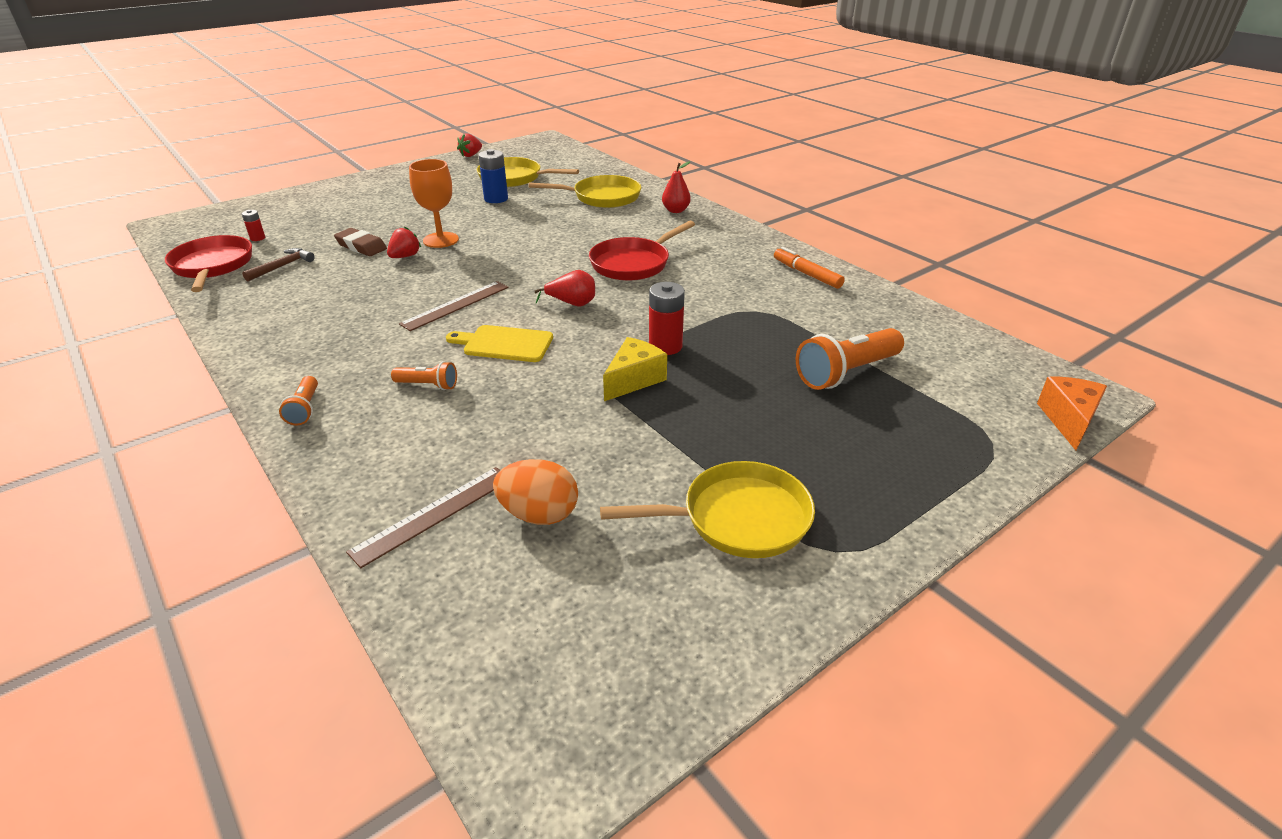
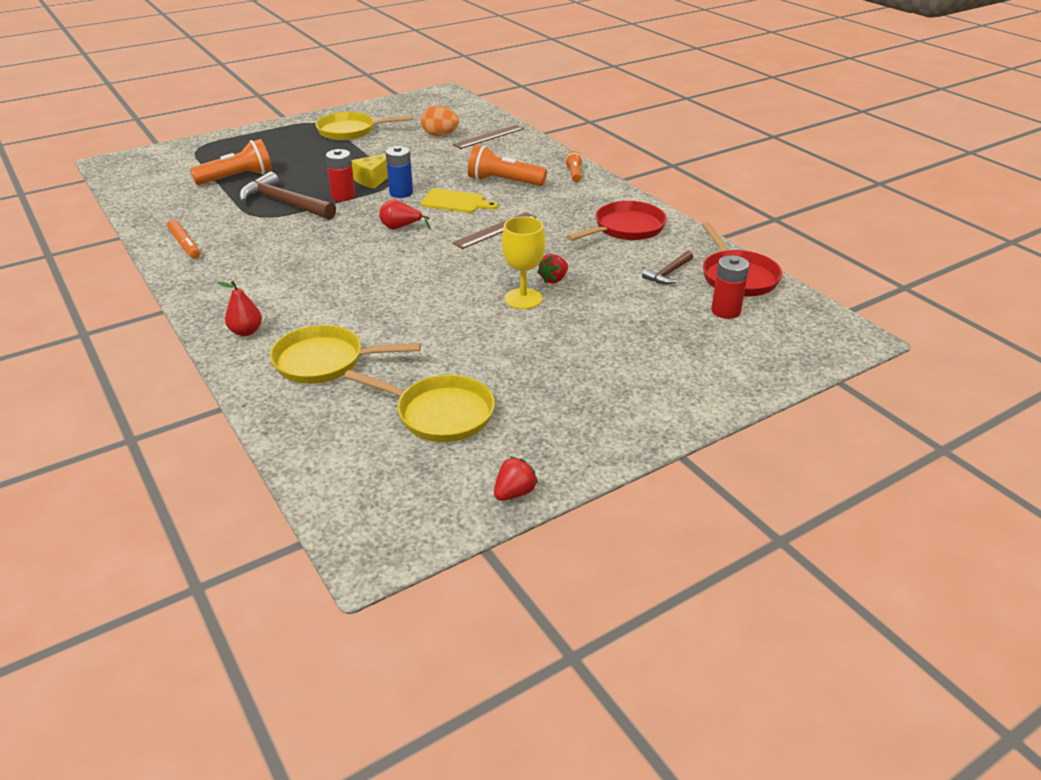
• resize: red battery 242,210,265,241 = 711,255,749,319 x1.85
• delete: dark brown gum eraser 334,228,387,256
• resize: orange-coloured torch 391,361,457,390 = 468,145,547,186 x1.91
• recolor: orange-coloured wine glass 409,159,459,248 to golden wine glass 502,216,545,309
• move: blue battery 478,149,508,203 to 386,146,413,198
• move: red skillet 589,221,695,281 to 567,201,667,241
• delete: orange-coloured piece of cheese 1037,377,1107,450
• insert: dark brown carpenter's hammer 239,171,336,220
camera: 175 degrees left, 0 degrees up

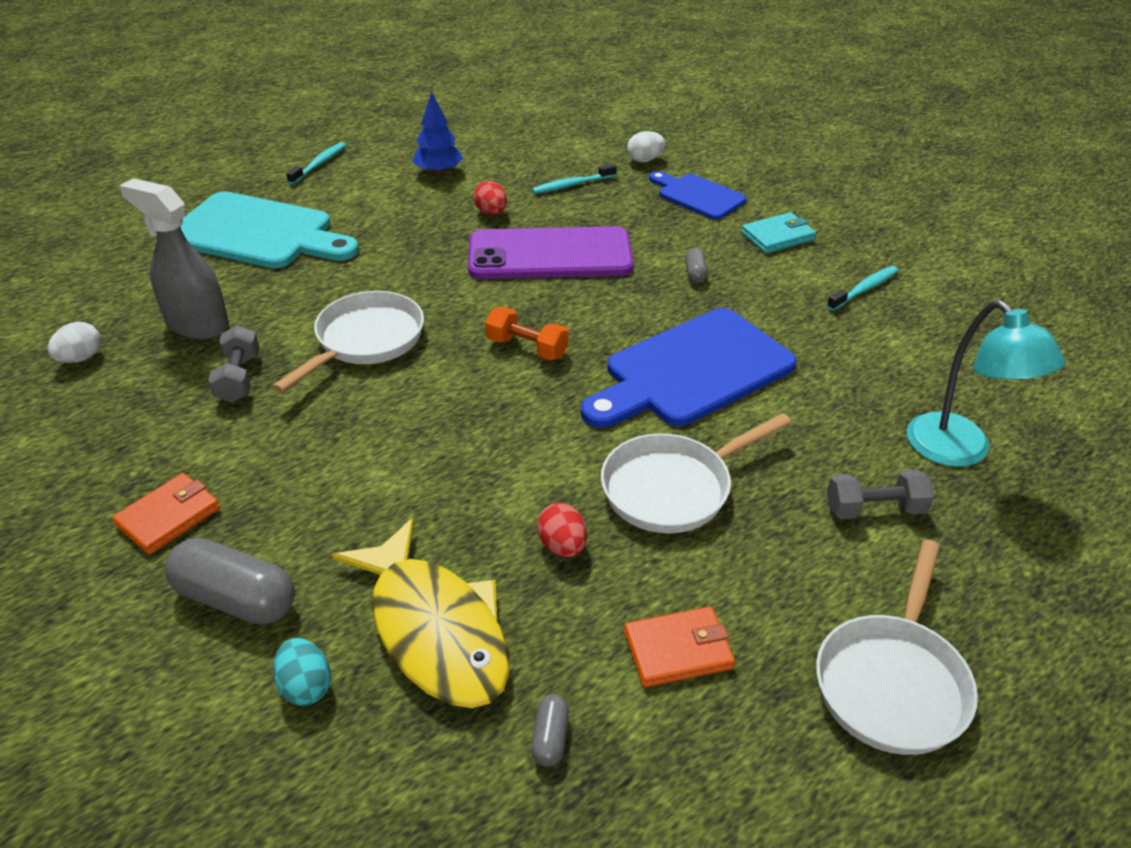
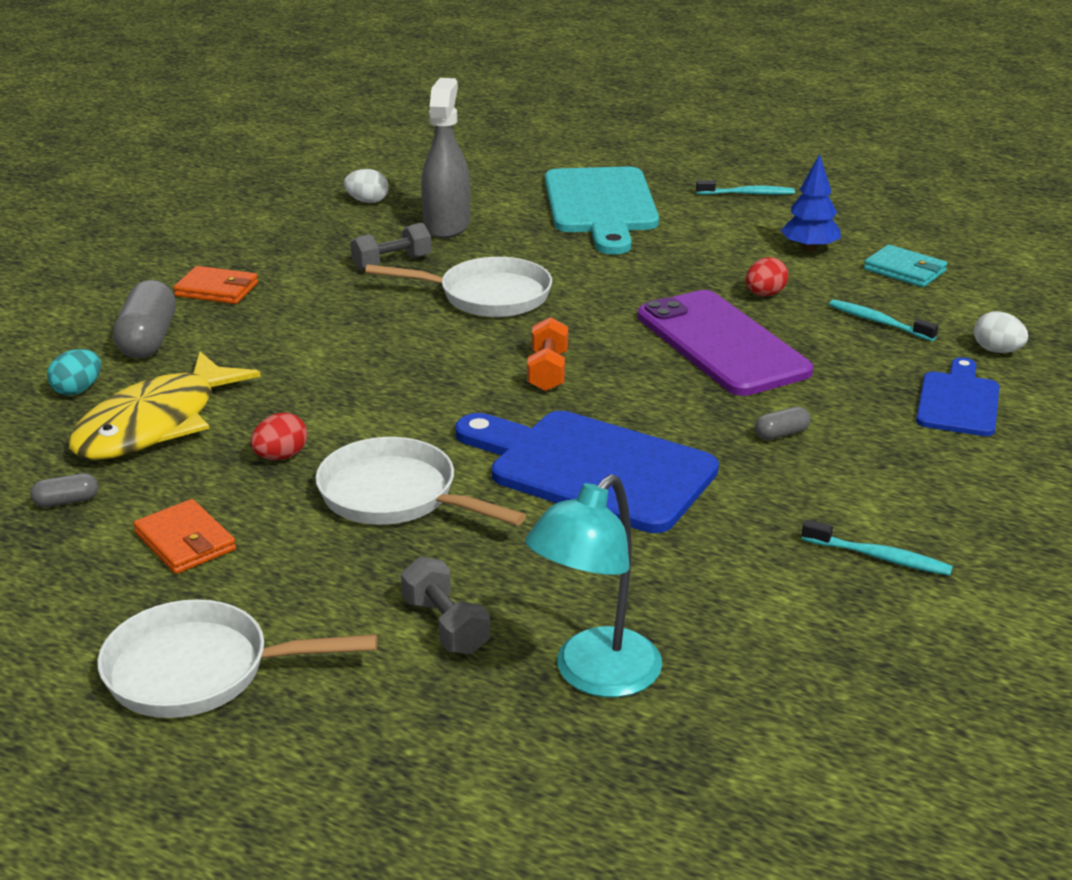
• move: aqua card wallet 741,212,816,254 to 864,245,947,287
camera: 65 degrees right, 10 degrees down

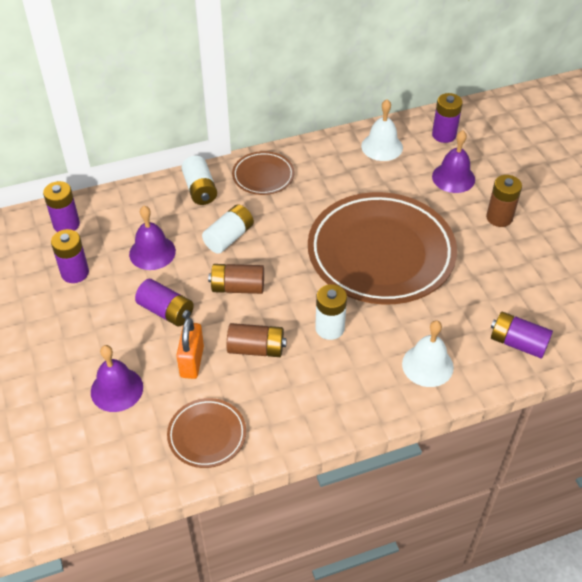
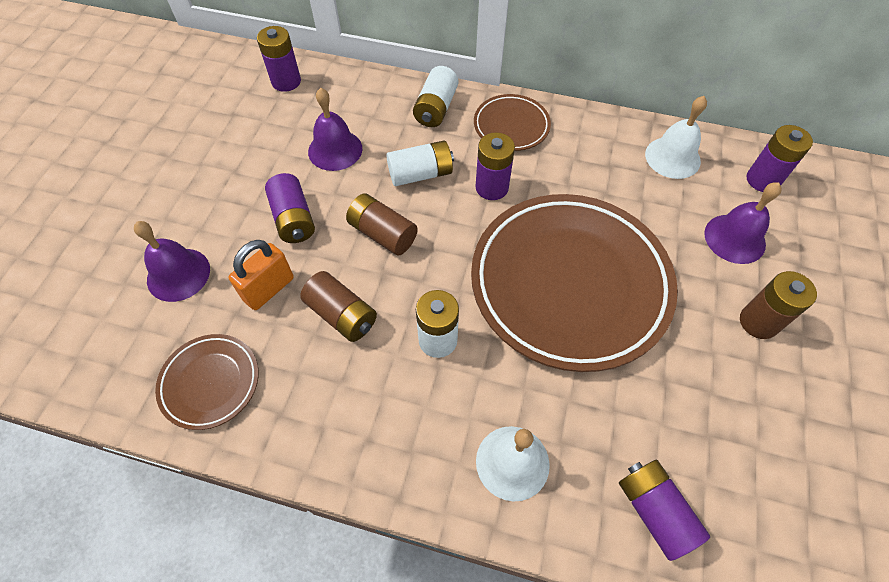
• move: purple battery 51,229,89,283 to 475,132,515,200
camera: 35 degrees right, 10 degrees up

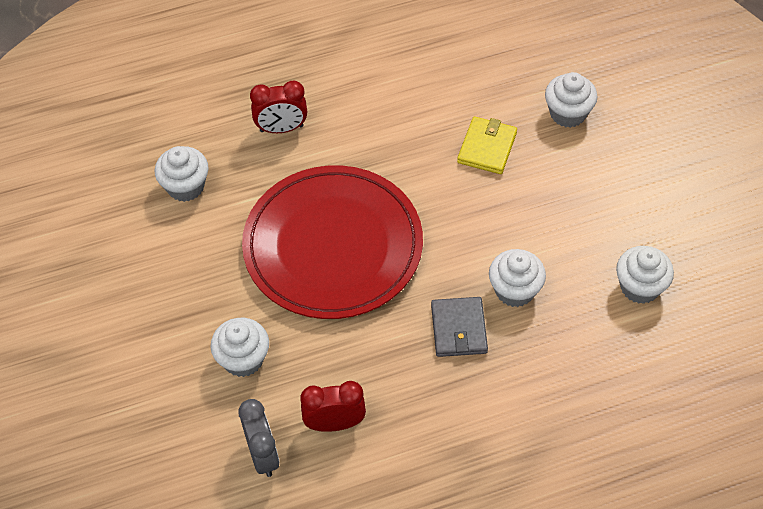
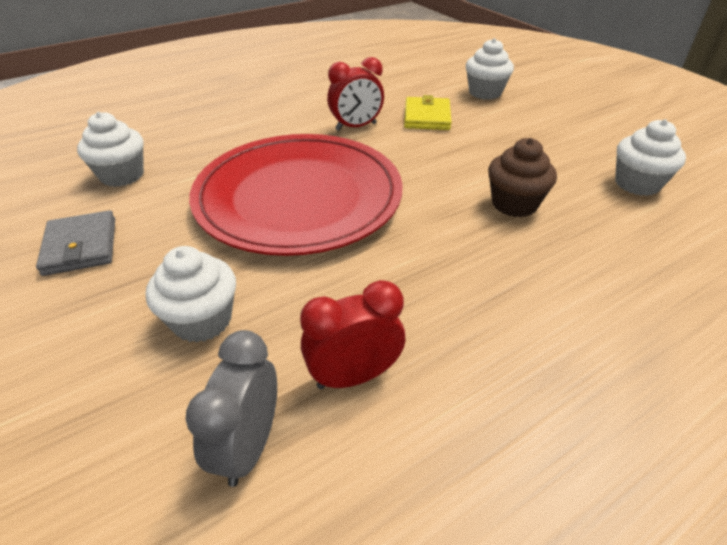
• rotate: ash-grey bedside clock 239,399,280,477 = 186,330,277,487 135 degrees counterclockwise
• move: red bedside clock 250,81,307,133 to 327,57,384,131
• move: ash-grey card wallet 431,297,488,357 to 36,210,115,276
• recolor: snow-white cupcake 489,249,546,307 to dark brown cupcake 488,138,557,217
camera: 15 degrees left, 15 degrees down

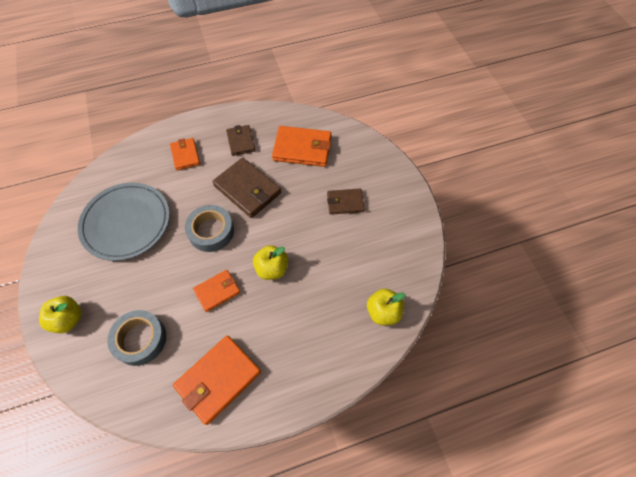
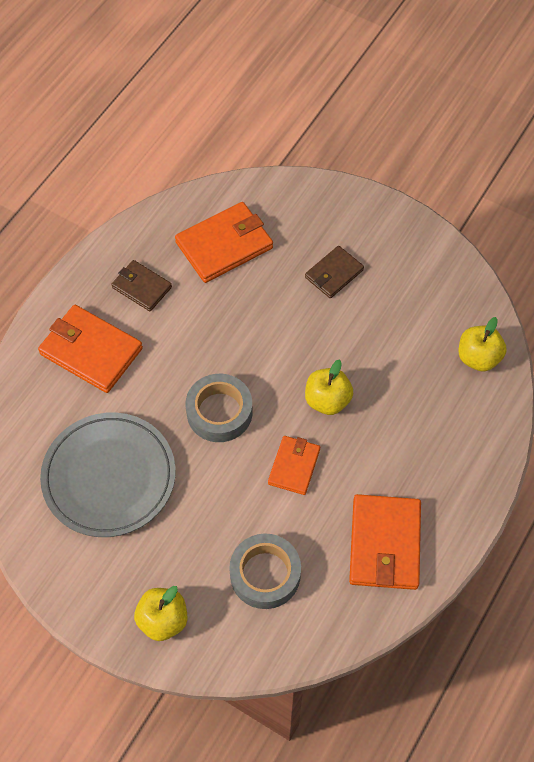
• resize: orange-coloured card wallet 170,138,200,171 = 38,305,143,393 x1.66
• delete: dark brown card wallet 212,158,281,218
camera: 40 degrees left, 0 degrees up

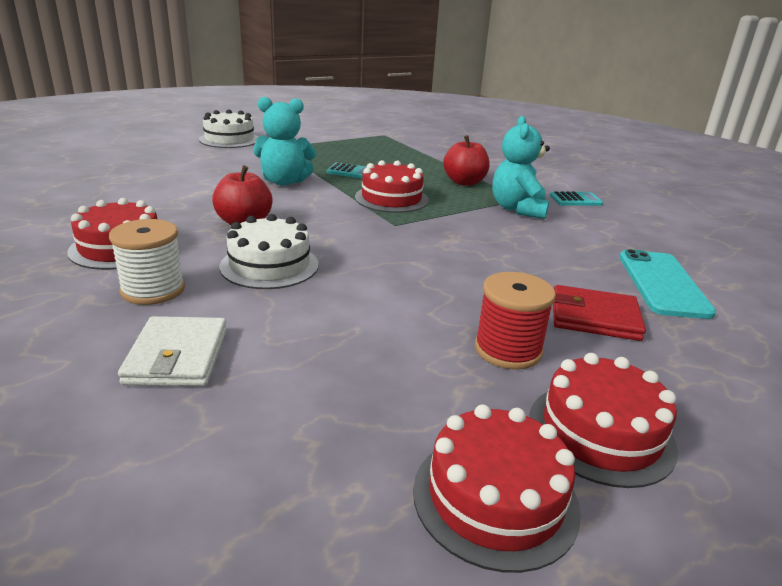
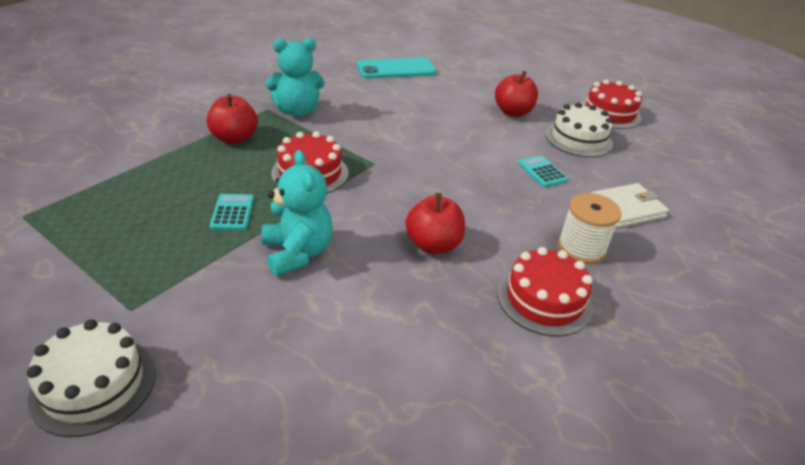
• move: snow-white gateau 220,214,319,289 to 546,103,613,157
• replace: red reel of thread 475,272,556,370 to red apple 495,71,538,117
• delete: red gateau 529,353,678,488
• move: aqua pocket calculator 550,191,603,206 to 518,155,568,187
• delete: red card wallet 553,285,646,341
camera: 110 degrees left, 10 degrees up

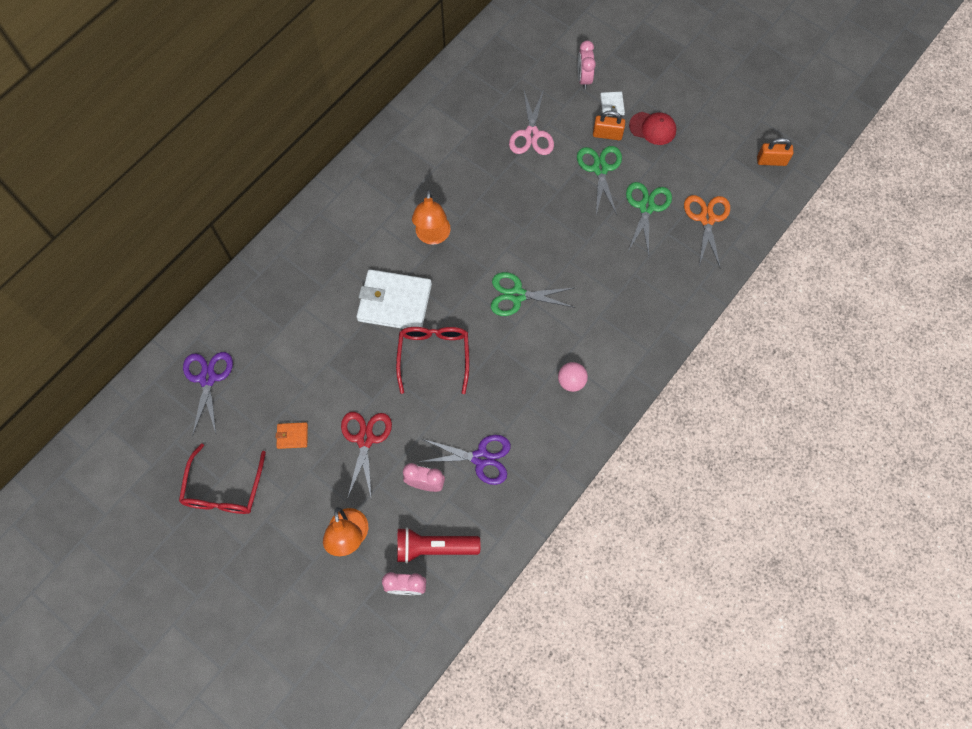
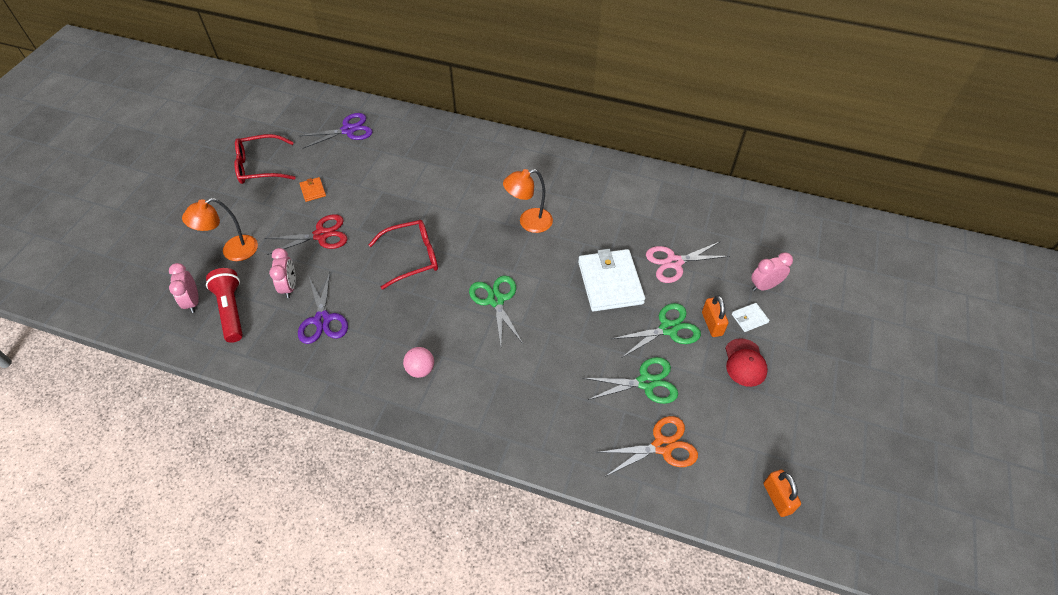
• move: snow-white card wallet 356,269,432,329 to 578,249,645,311
camera: 70 degrees right, 15 degrees down

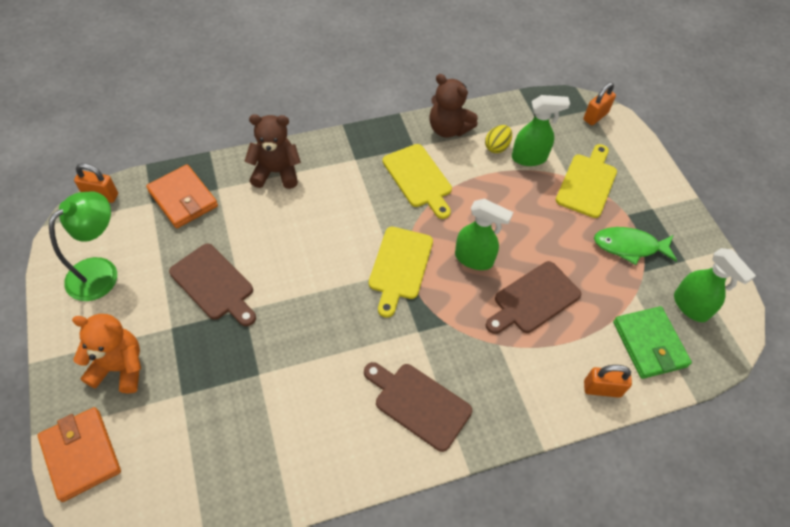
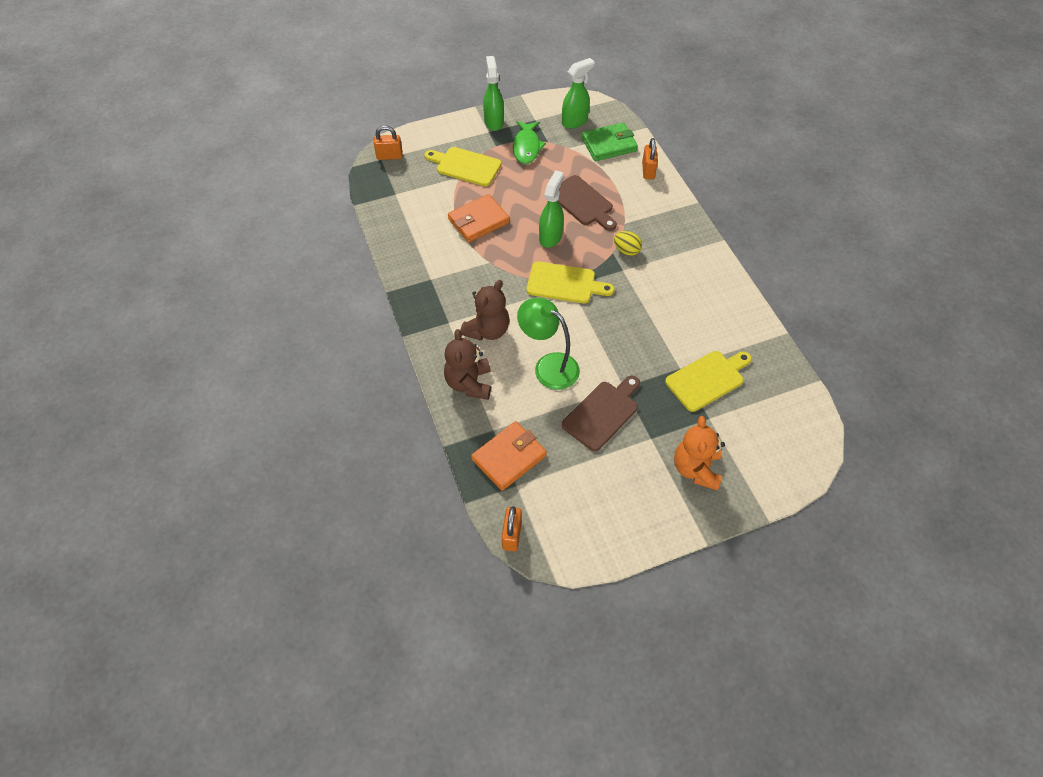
• move: orange-coloured card wallet 37,407,121,502 to 448,194,510,242
• move: emerald reading lamp 49,192,117,301 to 517,298,580,390
• delete: dark brown chopping board 364,362,472,452
• move: golden chopping board 383,144,452,219 to 665,351,752,412
• move: dark brown teddy 429,74,478,138 to 460,280,510,341
• move: golden toy egg 485,125,512,153 to 614,231,642,256
• move: emerald spray cleaner 512,95,570,166 to 483,56,504,131
• rotate: orange-coloured lock 583,82,616,125 = 373,125,403,160 45 degrees counterclockwise
camera: 90 degrees left, 0 degrees up

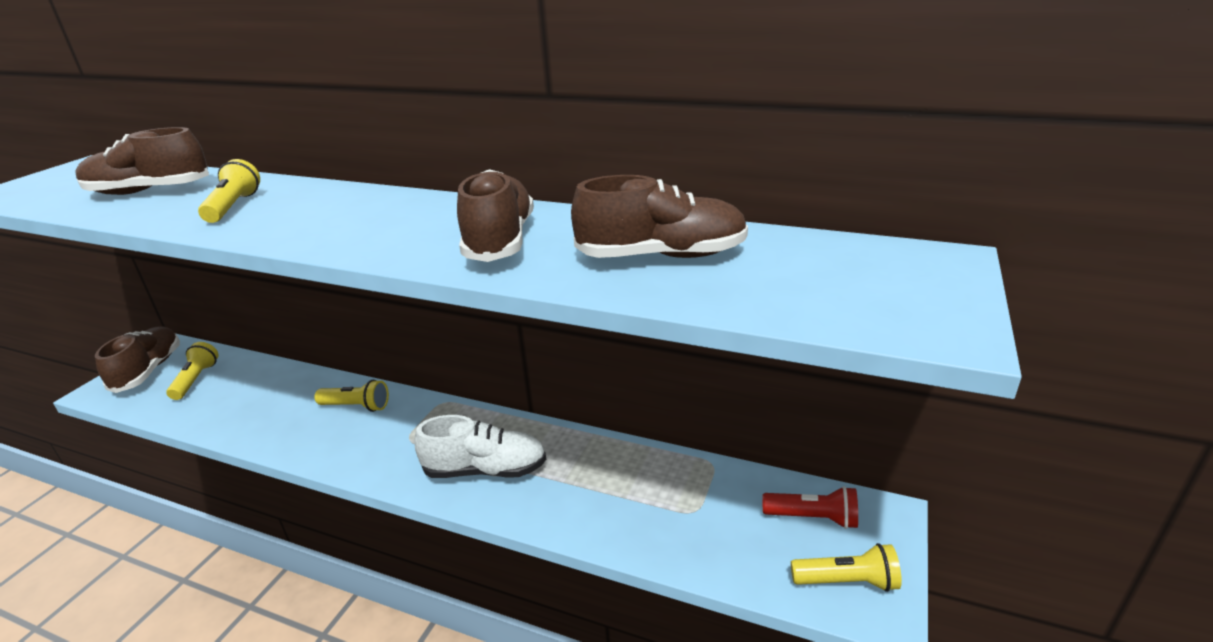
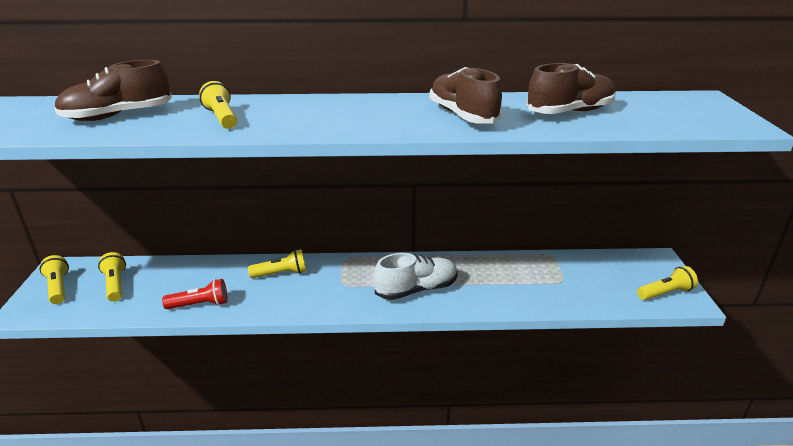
• replace: dark brown lace-up shoe 95,326,180,393 to golden torch 40,255,69,304
• move: red torch 763,486,858,529 to 162,279,228,309
camera: 25 degrees left, 0 degrees up

